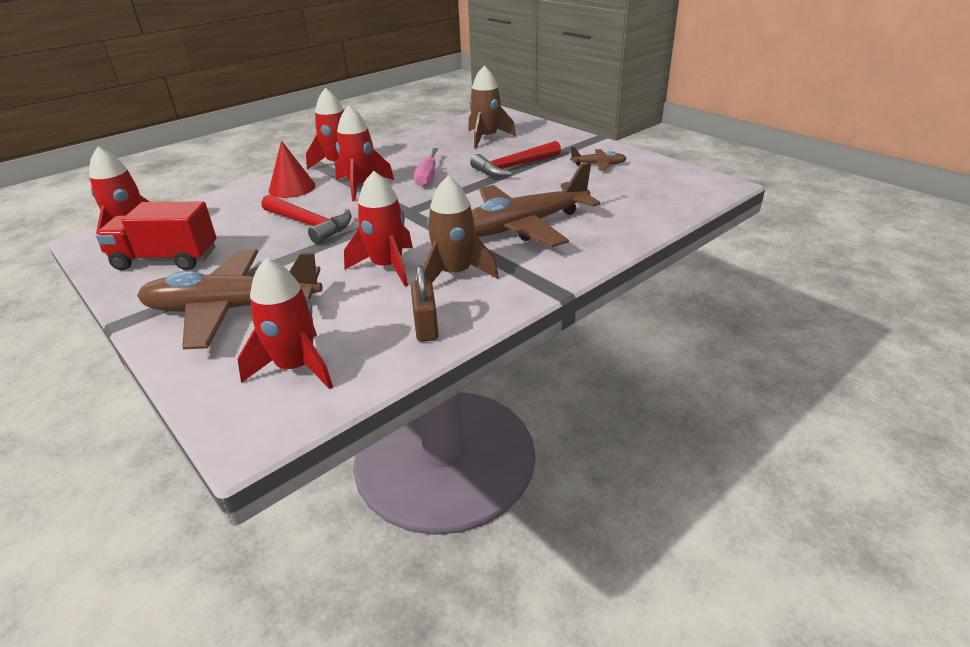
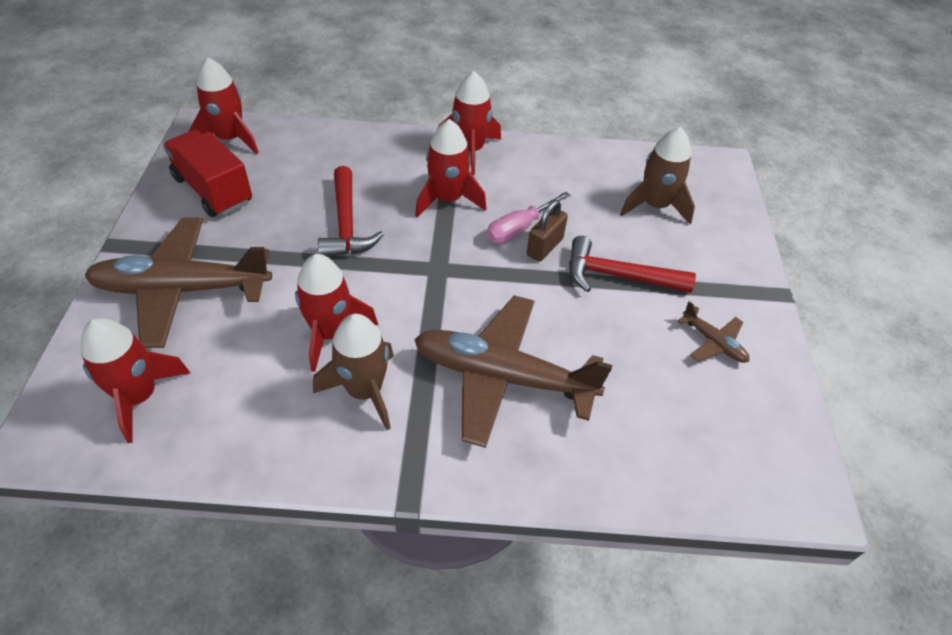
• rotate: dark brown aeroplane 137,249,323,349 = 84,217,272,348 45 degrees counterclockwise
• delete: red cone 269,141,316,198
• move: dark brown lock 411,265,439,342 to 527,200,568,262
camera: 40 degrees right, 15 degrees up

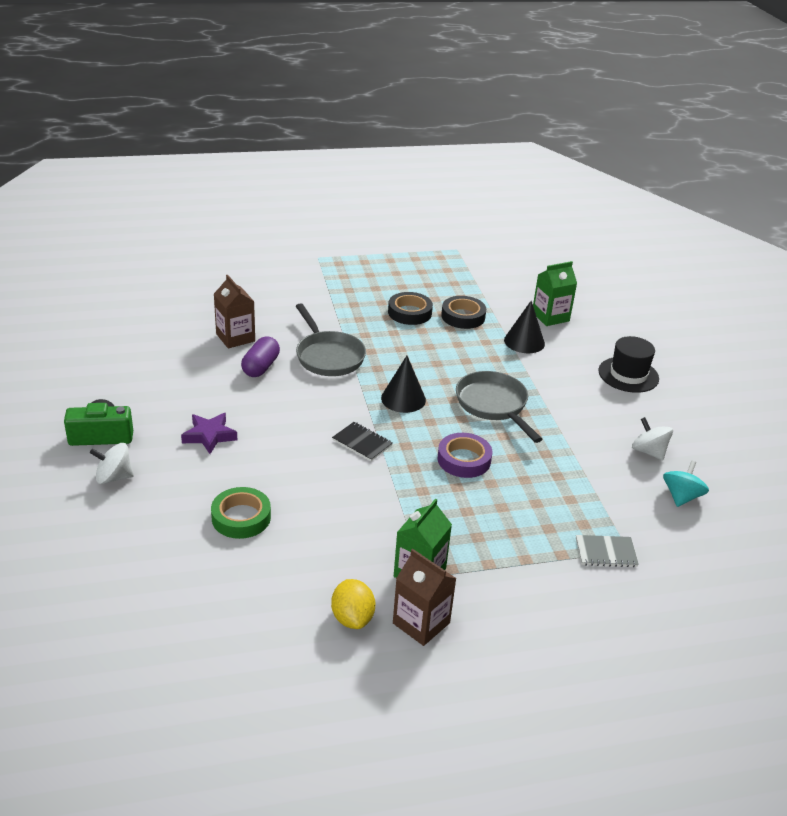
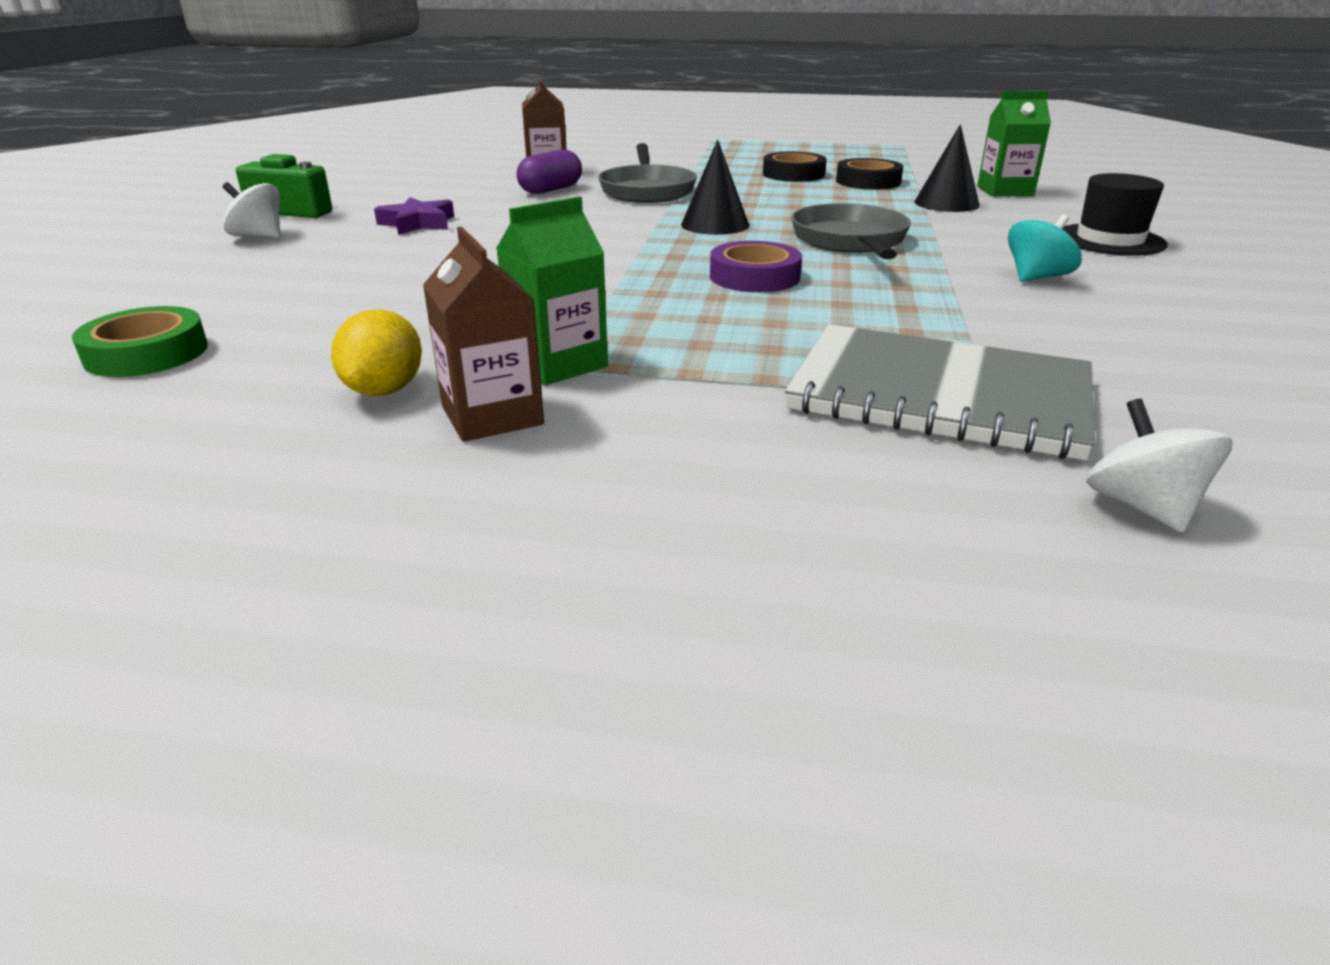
• move: emerald roll of tape 211,487,271,539 to 72,306,208,377
• delete: jet-black exercise book 332,422,393,461
• resize: ash-grey exercise book 576,535,639,567 = 785,324,1096,461 x2.31
• move: snow-white spinning top 632,417,673,460 to 1086,398,1233,532
• move: aqua spinning top 663,461,709,507 to 1008,214,1082,282
camera: 25 degrees right, 5 degrees down

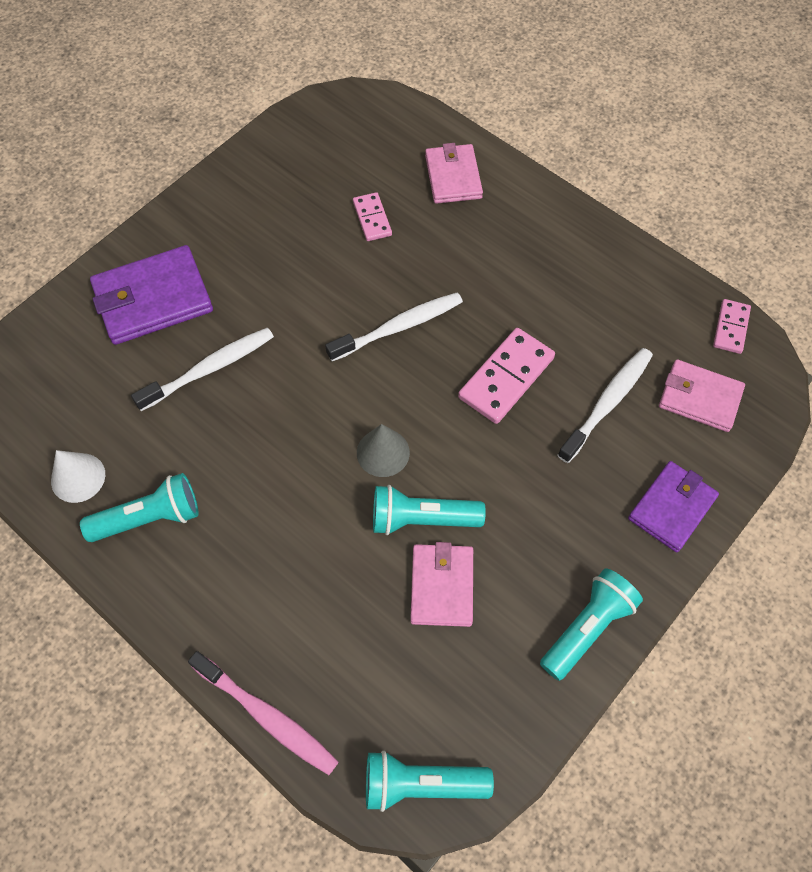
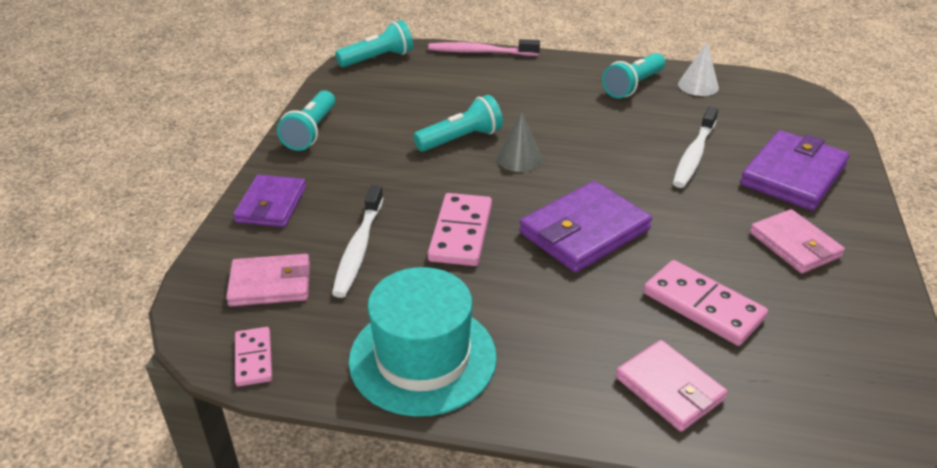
• replace: snow-white tooth brush 325,292,463,361 to purple card wallet 519,181,652,272
• resize: rosy domino piece 353,192,392,241 = 643,260,768,346 x1.70
• move: rosy card wallet 410,542,473,627 to 750,209,845,273
• insert: aqua top hat 349,267,497,417
camera: 150 degrees right, 25 degrees down

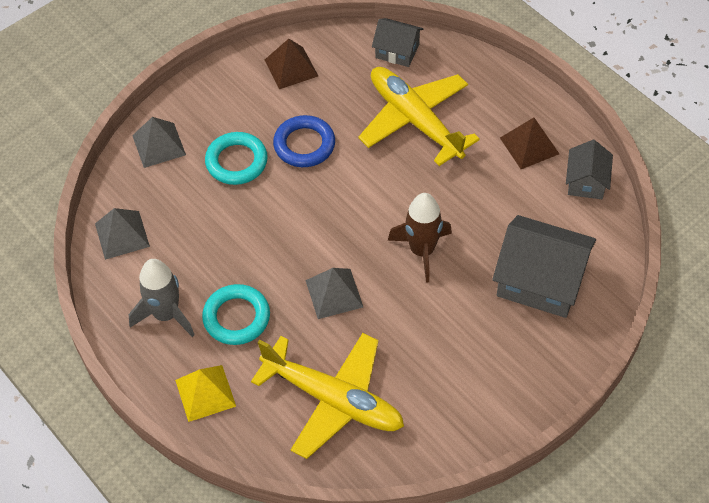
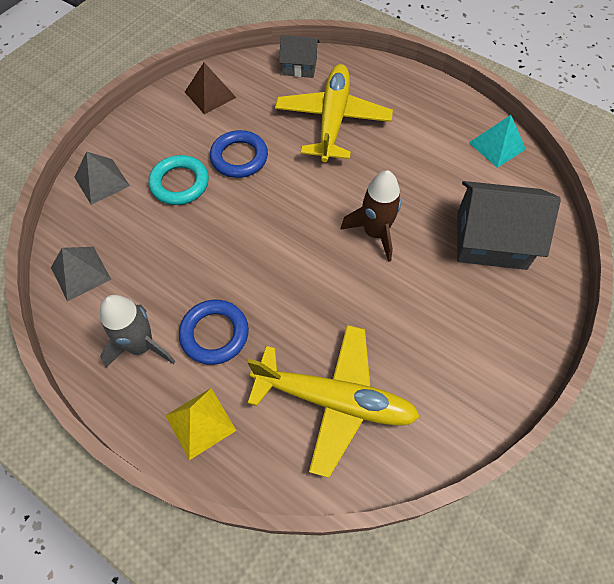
• recolor: aqua torus 202,284,270,345 to blue torus 179,300,249,365
• delete: ash-grey pyramid 305,268,363,319
• rotate: golden aeroplane 358,67,480,166 = 275,64,393,162 60 degrees clockwise
• delete: dark brown pyramid 500,118,559,169
• replace: ash-grey house 566,140,613,199 to aqua pyramid 469,115,526,168
camera: 15 degrees left, 5 degrees up

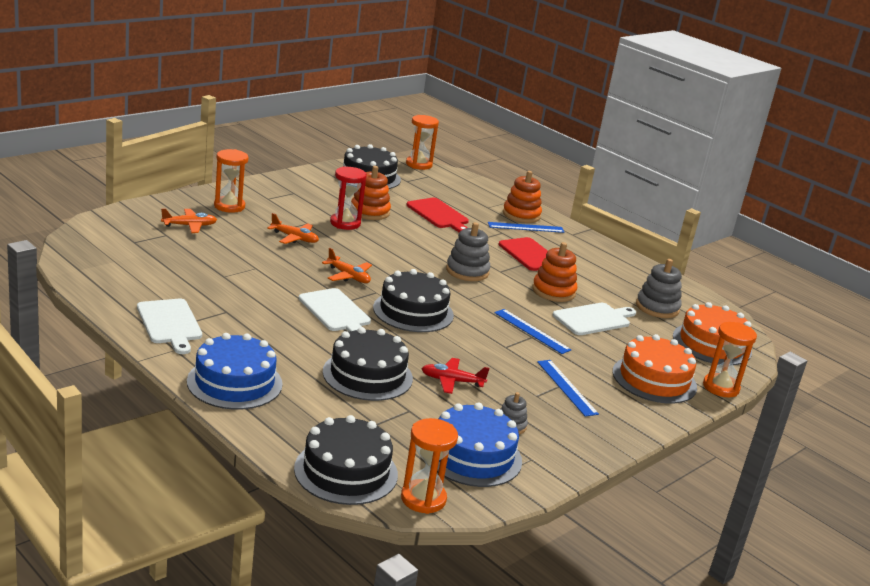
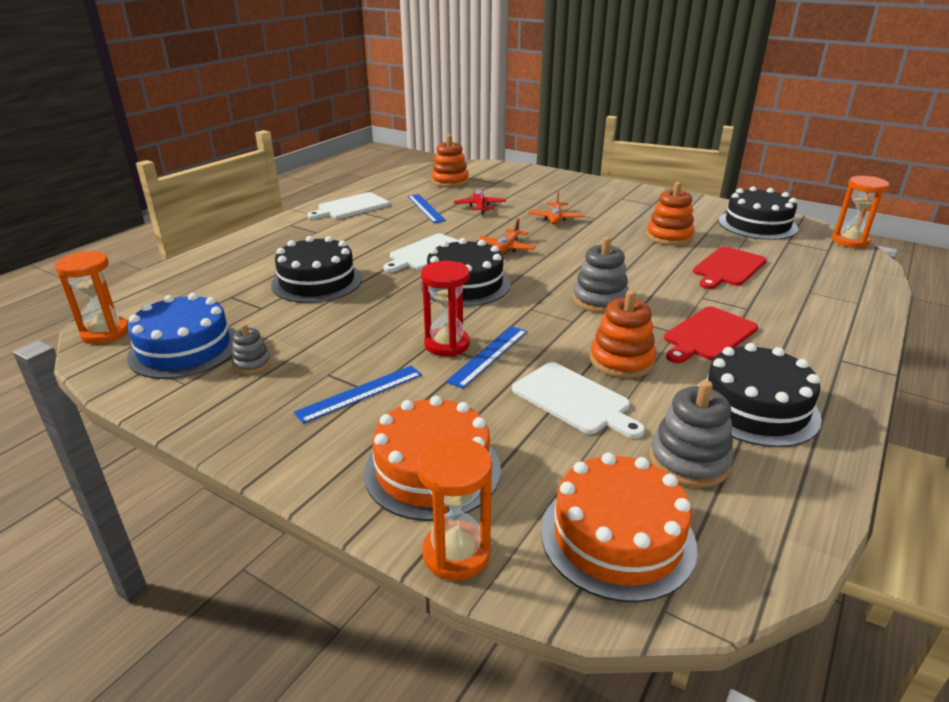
• delete: orange-coloured aeroplane 161,208,217,233
• delete: blue gateau 187,333,282,410
• delete: orange-coloured sandglass 214,149,248,213
• move: jet-black gateau 294,415,398,505 to 697,343,822,447
• move: red sandglass 330,166,367,230 to 421,261,470,356
• move: red aeroplane 421,358,489,394 to 454,190,506,214
• move: blue straightedge 488,222,565,233 to 408,194,446,223
• move: orange-coloured stacking toy 503,171,542,223 to 431,135,469,187
camera: 80 degrees right, 5 degrees up

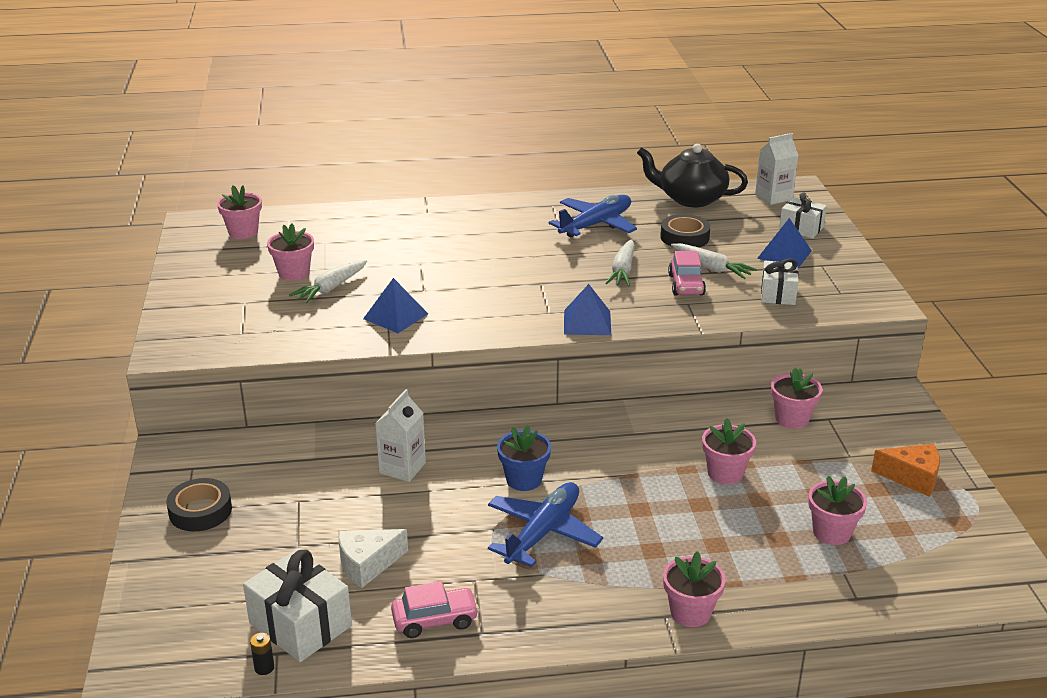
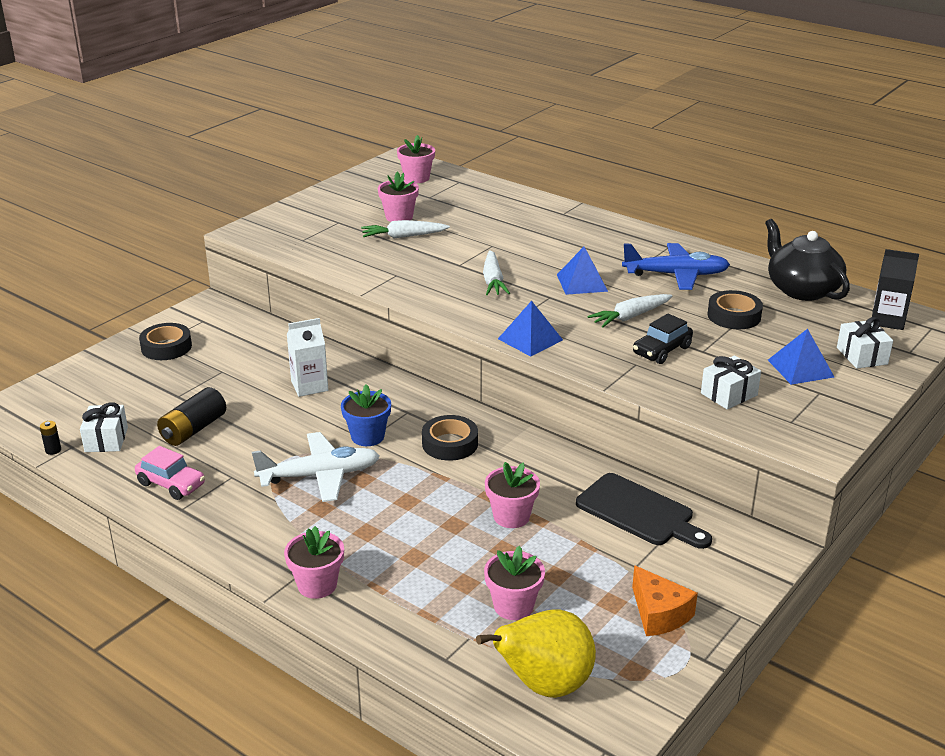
• resize: snow-white gift 243,550,352,662 = 80,403,128,452 x0.64
• replace: snow-white piece of cheese 338,529,408,588 to jet-black battery 157,387,226,446
• move: blue pyramid 363,278,428,333 to 557,247,608,295
• recolor: blue aeroplane 488,482,603,567 to snow-white aeroplane 252,432,380,502
• recolor: rosy automobile 668,251,706,295 to jet-black automobile 633,313,693,364
• move: snow-white toy carrot 671,243,757,279 to 483,250,510,295
• recolor: snow-white carton 755,133,799,205 to jet-black carton 872,249,919,330
• replace: rosy plant pot 771,368,822,429 to jet-black chopping board 576,473,712,549
• insert: jet-black roll of tape 422,415,478,461
• insert: golden pear fruit 476,609,596,698
camera: 45 degrees right, 0 degrees up

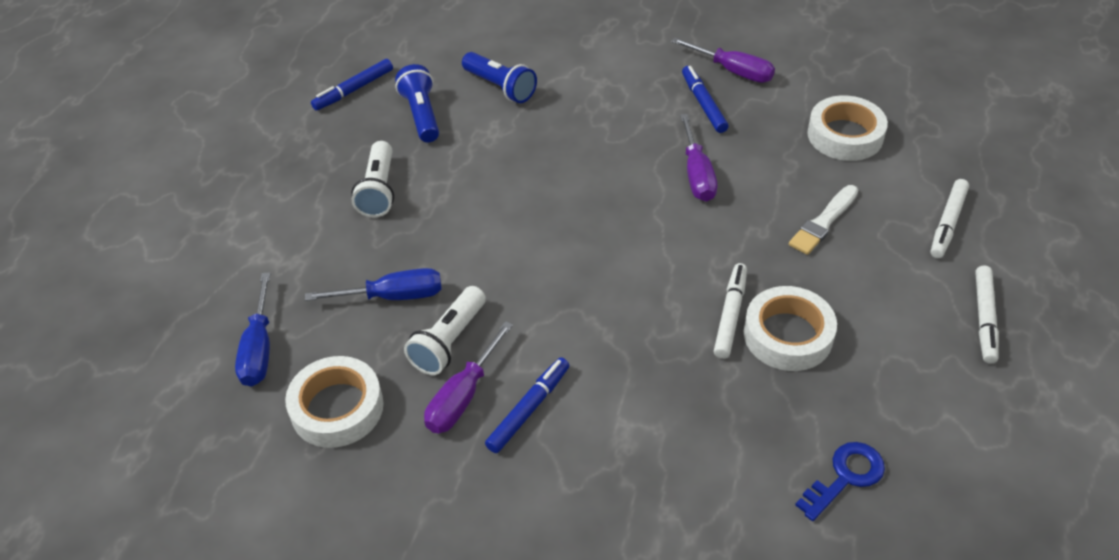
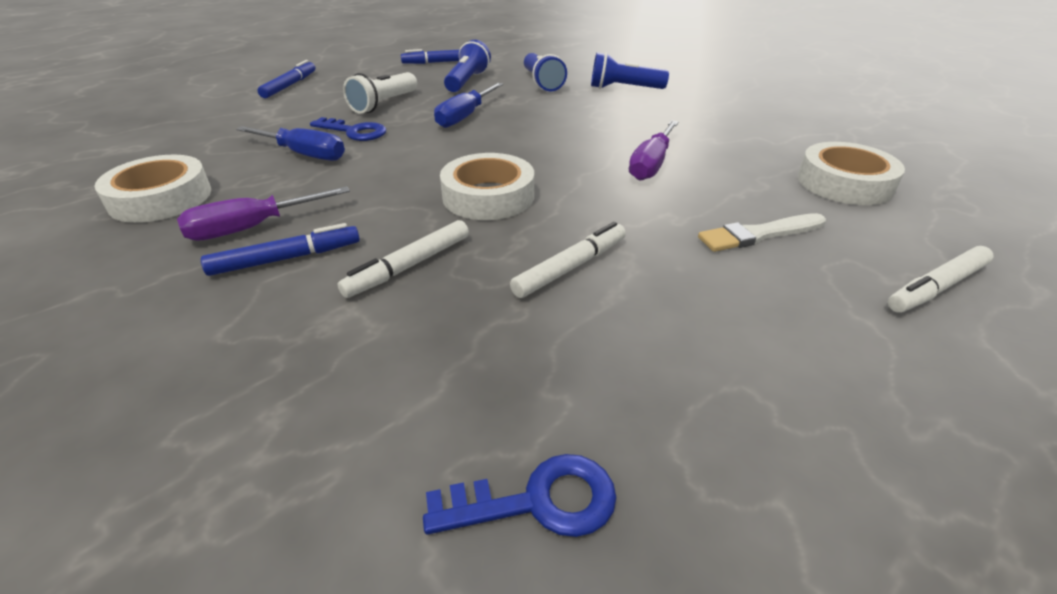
• move: blue flat screwdriver 235,272,271,387 to 434,83,503,128
• delete: snow-white torch 404,286,486,375
• delete: purple flat screwdriver 671,37,775,83
• move: blue felt pen 682,66,729,133 to 258,60,315,98
• move: snow-white roll of tape 744,286,837,371 to 440,153,534,220
• move: snow-white felt pen 975,266,999,364 to 337,220,469,298
• insert: blue latchkey 310,117,386,141
• insert: blue torch 591,52,669,89
camera: 30 degrees right, 10 degrees down

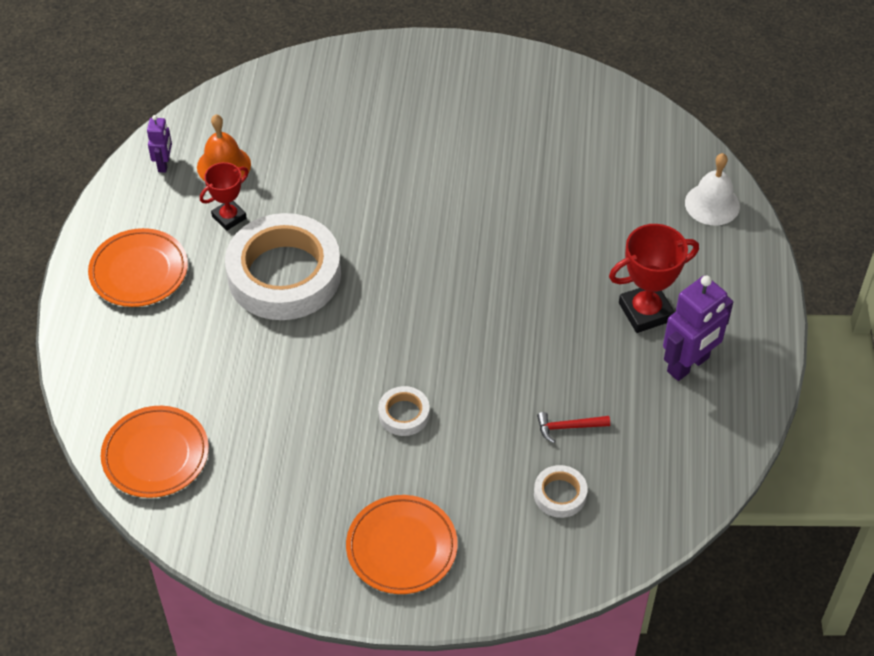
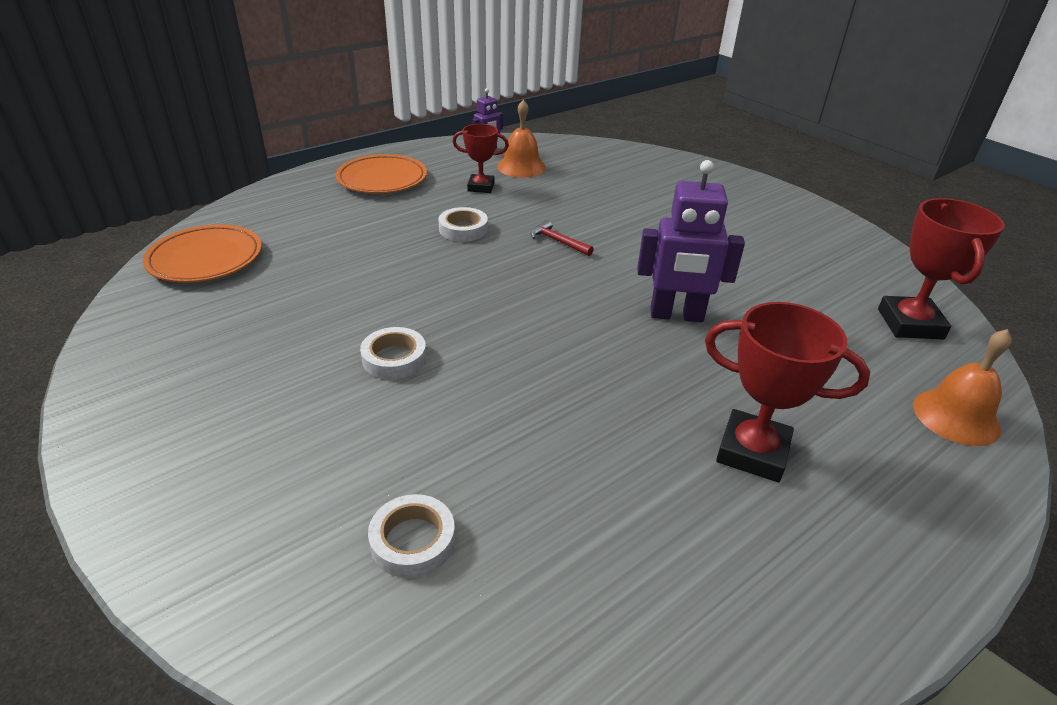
• resize: snow-white roll of tape 225,213,341,320 = 439,207,488,242 x0.42
• delete: orange-coloured dinner plate 346,495,458,594
• move: red carpenter's hammer 537,412,610,443 to 531,220,594,256
• move: purple robot 663,276,733,381 to 637,160,745,322
• recolor: snow-white bell 685,153,740,226 to orange-coloured bell 913,329,1012,446
• insert: red trophy 878,198,1005,339
camera: 45 degrees right, 15 degrees down

